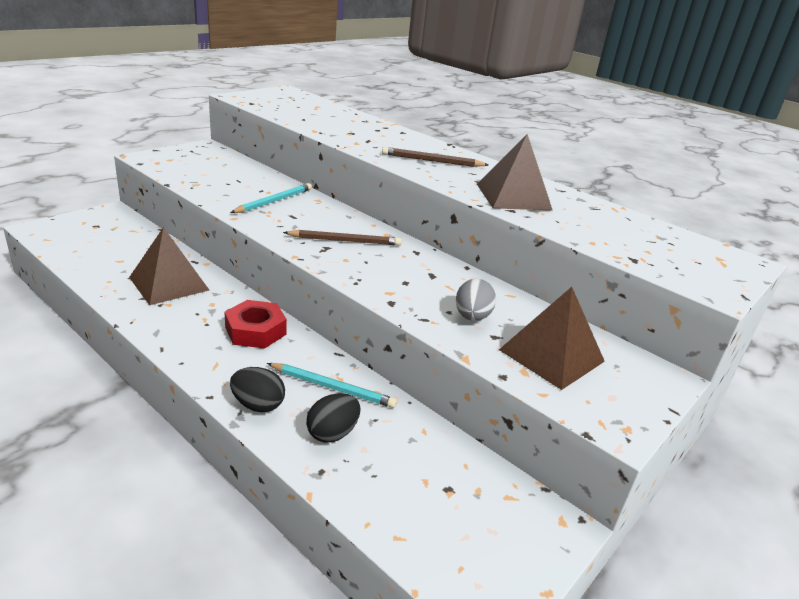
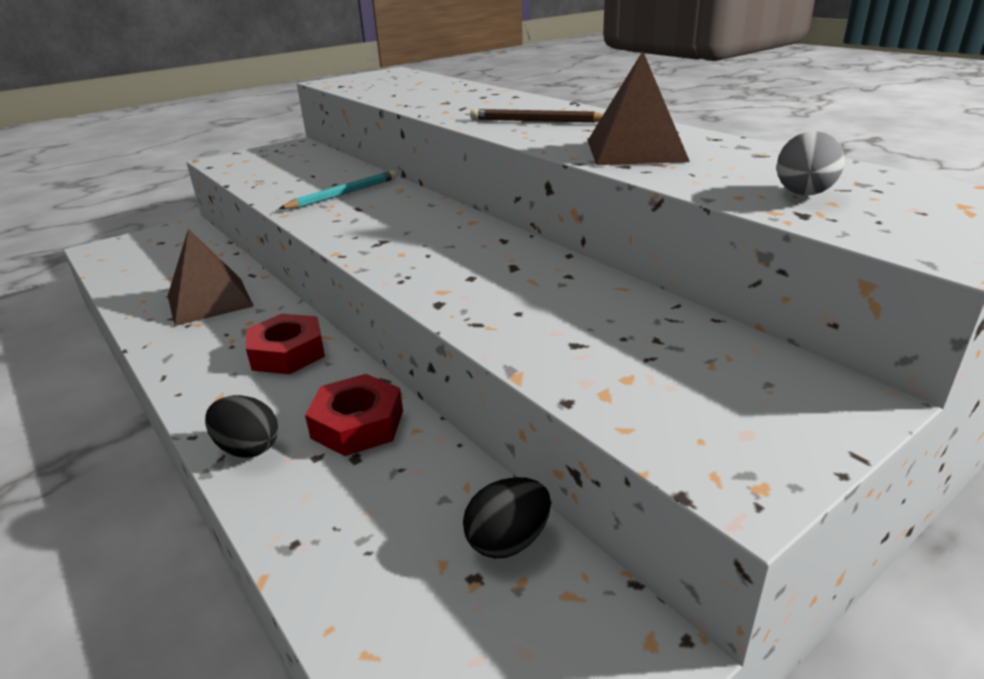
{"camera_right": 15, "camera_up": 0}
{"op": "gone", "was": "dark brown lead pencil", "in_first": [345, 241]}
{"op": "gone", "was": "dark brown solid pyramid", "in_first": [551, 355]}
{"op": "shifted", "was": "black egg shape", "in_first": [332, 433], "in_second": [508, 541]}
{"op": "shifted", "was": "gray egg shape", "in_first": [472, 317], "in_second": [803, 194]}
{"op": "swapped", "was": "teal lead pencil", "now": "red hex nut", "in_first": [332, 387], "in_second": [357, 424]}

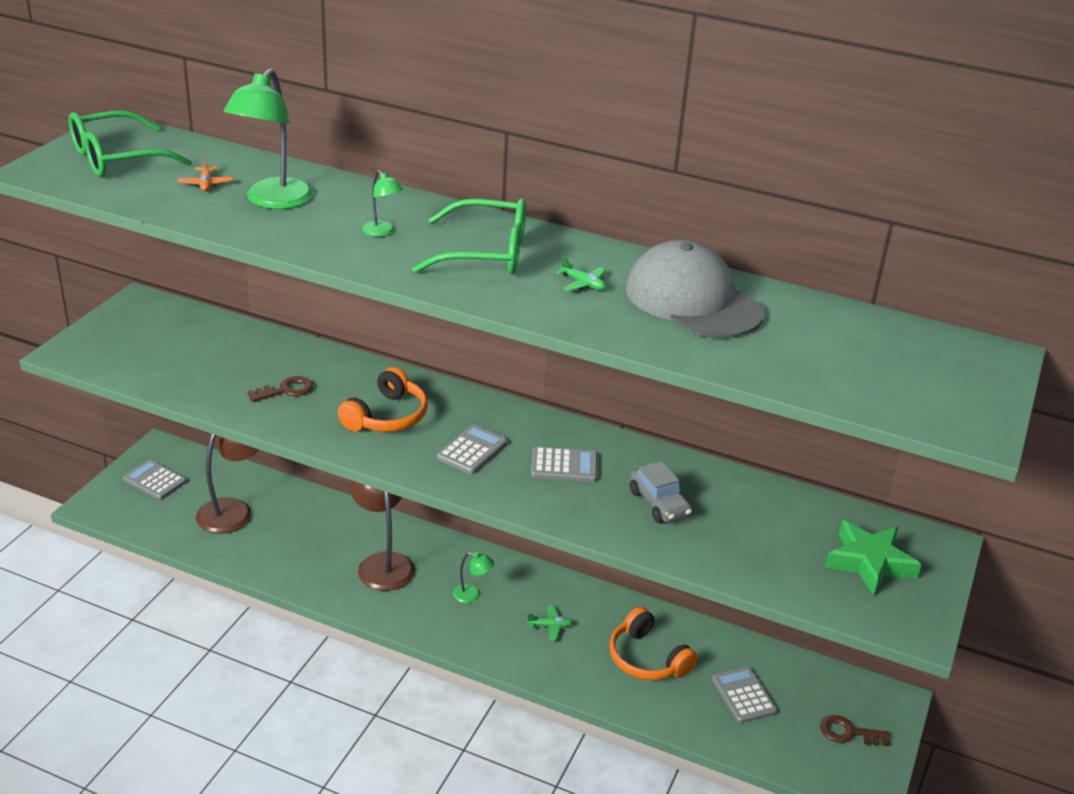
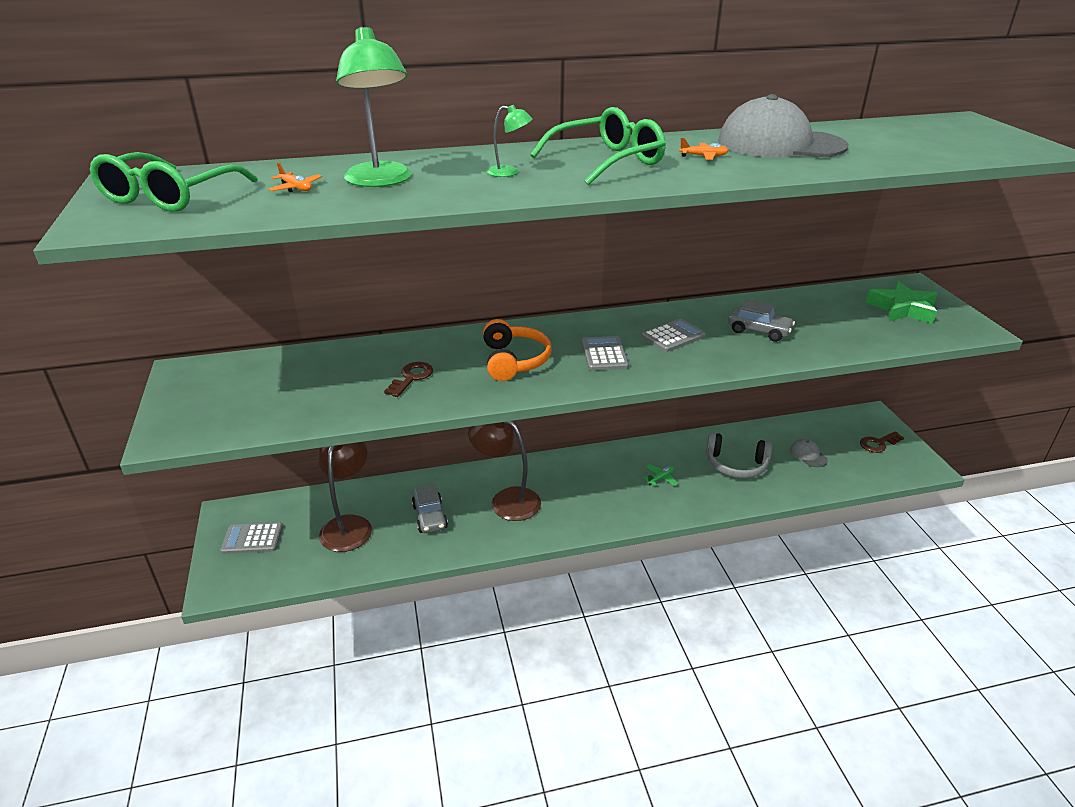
{"camera_right": -35, "camera_up": 0}
{"op": "gone", "was": "emerald desk lamp", "in_first": [472, 595]}
{"op": "new", "now": "gray toy car", "in_second": [430, 517]}
{"op": "swapped", "was": "gray calculator", "now": "gray peaked cap", "in_first": [743, 695], "in_second": [808, 455]}
{"op": "repainted", "was": "emerald aeroplane", "now": "orange-coloured aeroplane", "in_first": [583, 284], "in_second": [703, 156]}
{"op": "repainted", "was": "orange-coloured headphones", "now": "gray headphones", "in_first": [647, 658], "in_second": [736, 465]}

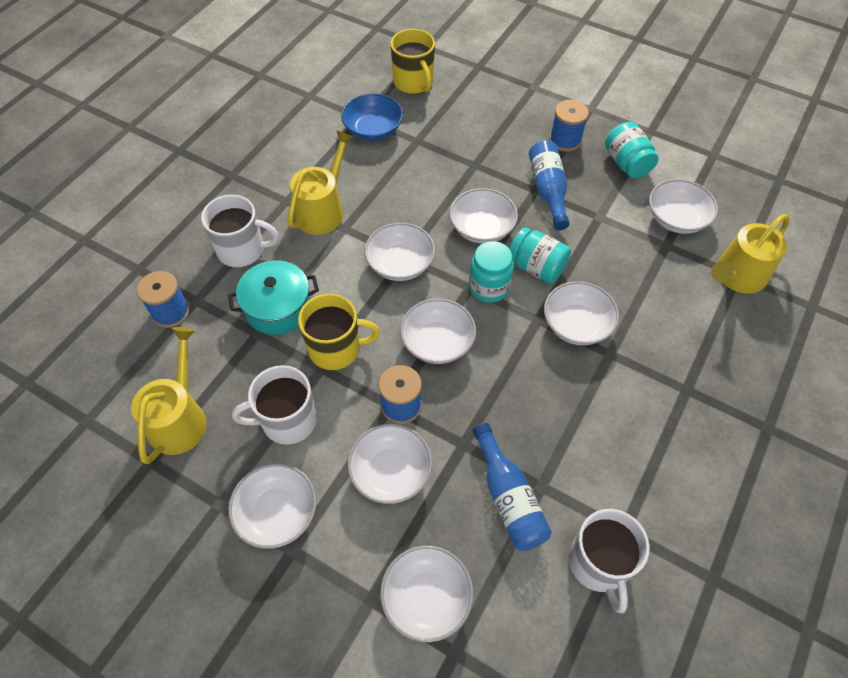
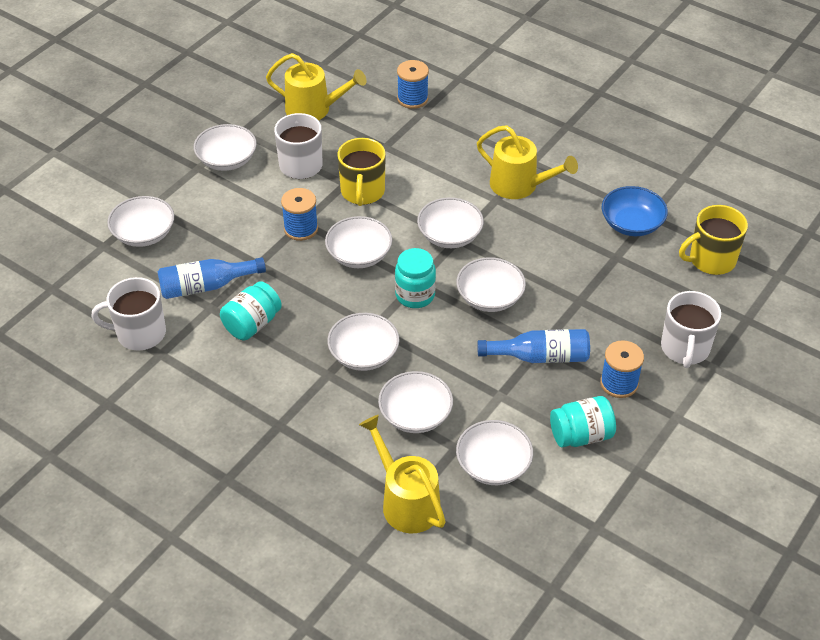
{"camera_right": 95, "camera_up": -10}
{"op": "gone", "was": "teal pot", "in_first": [278, 307]}
{"op": "shifted", "was": "white mug", "in_first": [242, 250], "in_second": [685, 348]}
{"op": "shifted", "was": "white bowl", "in_first": [391, 472], "in_second": [415, 415]}
{"op": "shifted", "was": "teal jam jar", "in_first": [536, 267], "in_second": [252, 324]}

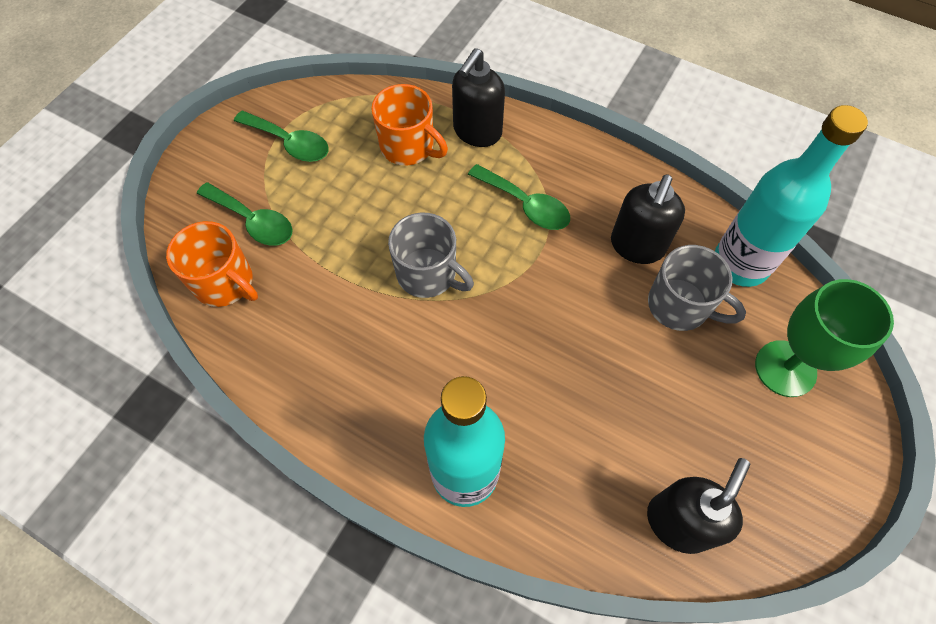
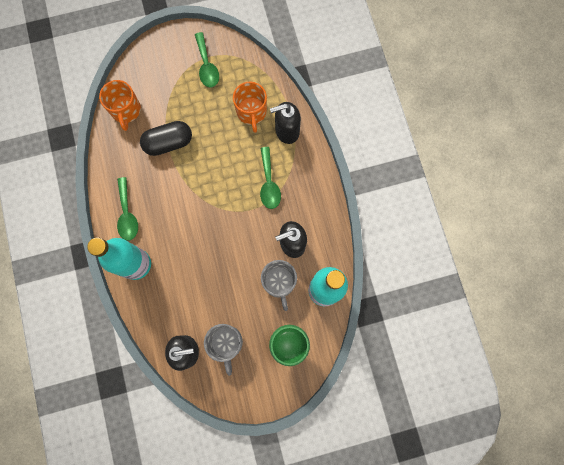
{"camera_right": 45, "camera_up": 15}
{"op": "new", "now": "black pill shape", "in_second": [168, 143]}
{"op": "shifted", "was": "emerald spoon", "in_first": [253, 221], "in_second": [127, 214]}
{"op": "shifted", "was": "gray mug", "in_first": [428, 274], "in_second": [226, 343]}

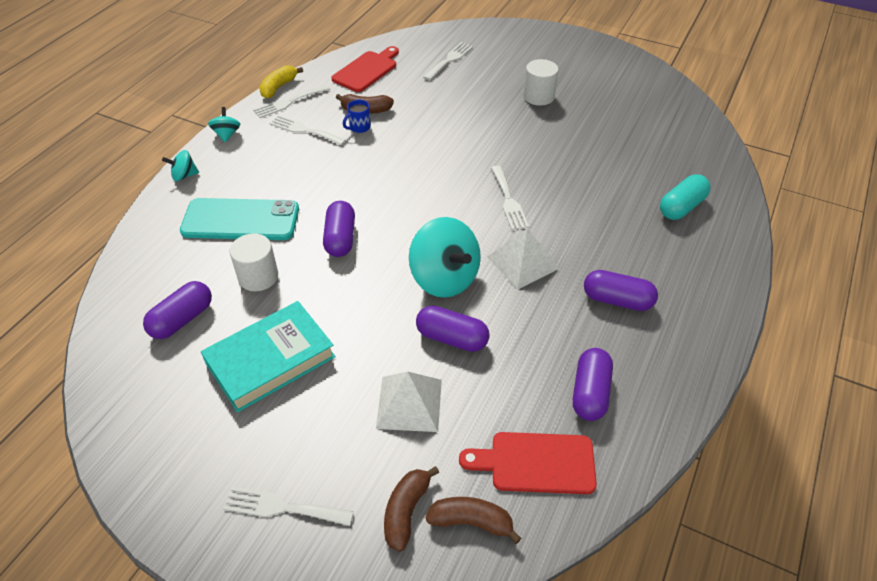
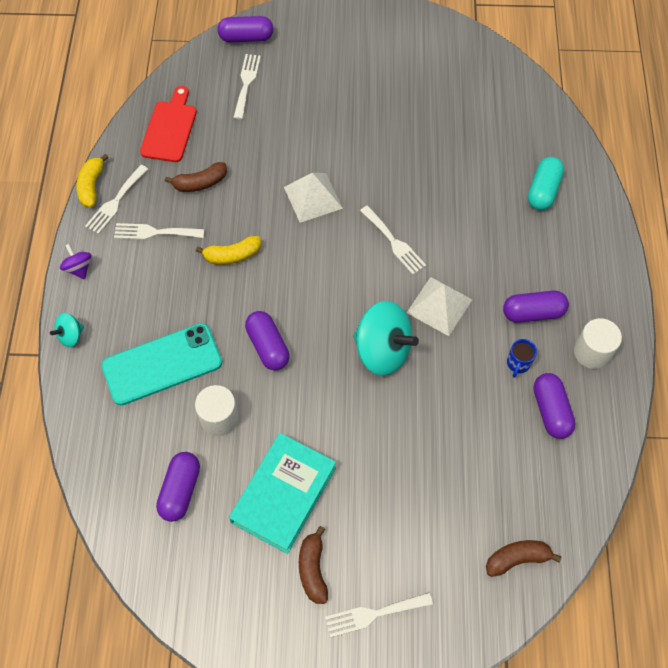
{"camera_right": -25, "camera_up": 15}
{"op": "gone", "was": "red cutting board", "in_first": [536, 463]}
{"op": "new", "now": "bright yellow banana fruit", "in_second": [232, 255]}
{"op": "shifted", "was": "cobalt mug", "in_first": [359, 127], "in_second": [518, 363]}
{"op": "shifted", "was": "white solid pyramid", "in_first": [409, 403], "in_second": [313, 197]}
{"op": "shifted", "was": "dark brown banana fruit", "in_first": [406, 511], "in_second": [313, 569]}
{"op": "shifted", "was": "violet pill shape", "in_first": [452, 338], "in_second": [246, 38]}
{"op": "shifted", "was": "white cylinder shape", "in_first": [538, 96], "in_second": [592, 352]}
{"op": "repainted", "was": "teal toy top", "now": "violet toy top", "in_first": [227, 134], "in_second": [79, 268]}

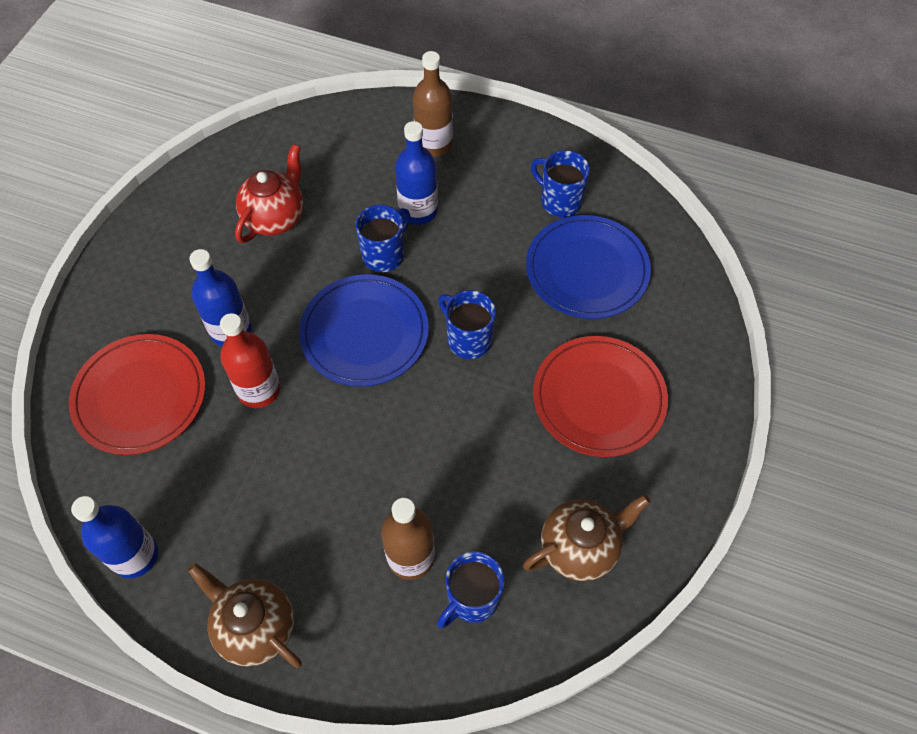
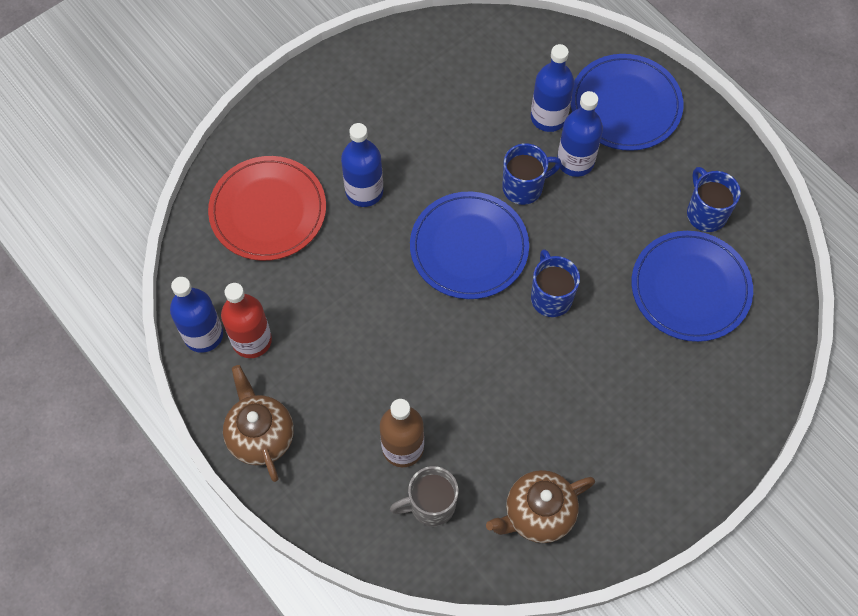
{"camera_right": 30, "camera_up": 5}
{"op": "gone", "was": "red china teapot", "in_first": [275, 218]}
{"op": "gone", "was": "red flat dish", "in_first": [599, 398]}
{"op": "new", "now": "cobalt bottle", "in_second": [548, 117]}
{"op": "shifted", "was": "red bottle", "in_first": [259, 390], "in_second": [252, 340]}
{"op": "swapped", "was": "dark brown bottle", "now": "cobalt flat dish", "in_first": [434, 144], "in_second": [625, 105]}
{"op": "repainted", "was": "cobalt mug", "now": "gray mug", "in_first": [472, 599], "in_second": [430, 505]}
{"op": "rotated", "was": "dark brown china teapot", "in_first": [580, 548], "in_second": [538, 514], "clockwise": 150}

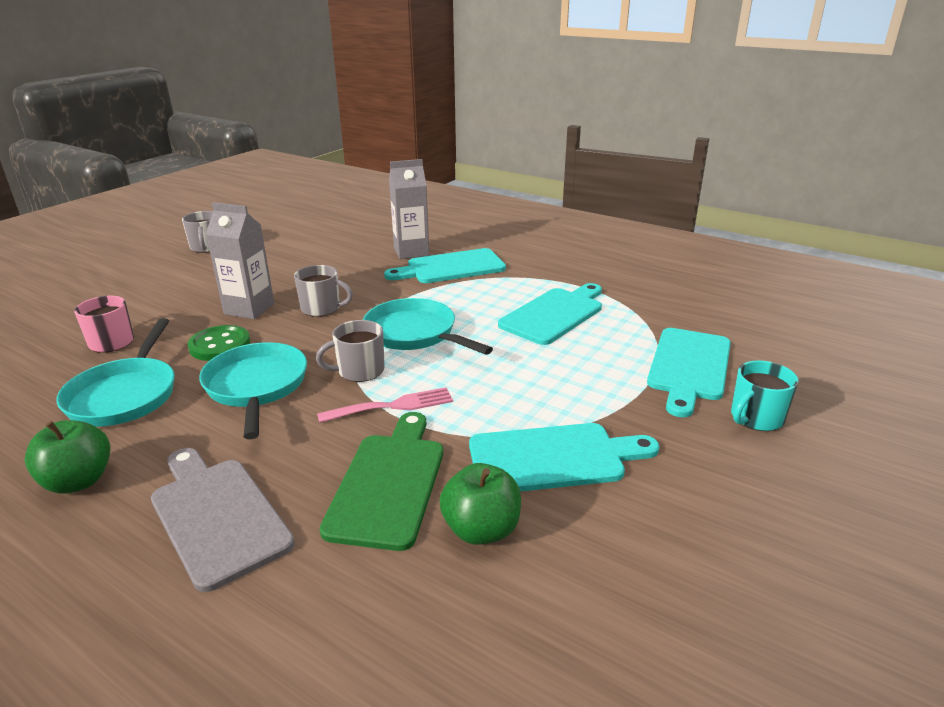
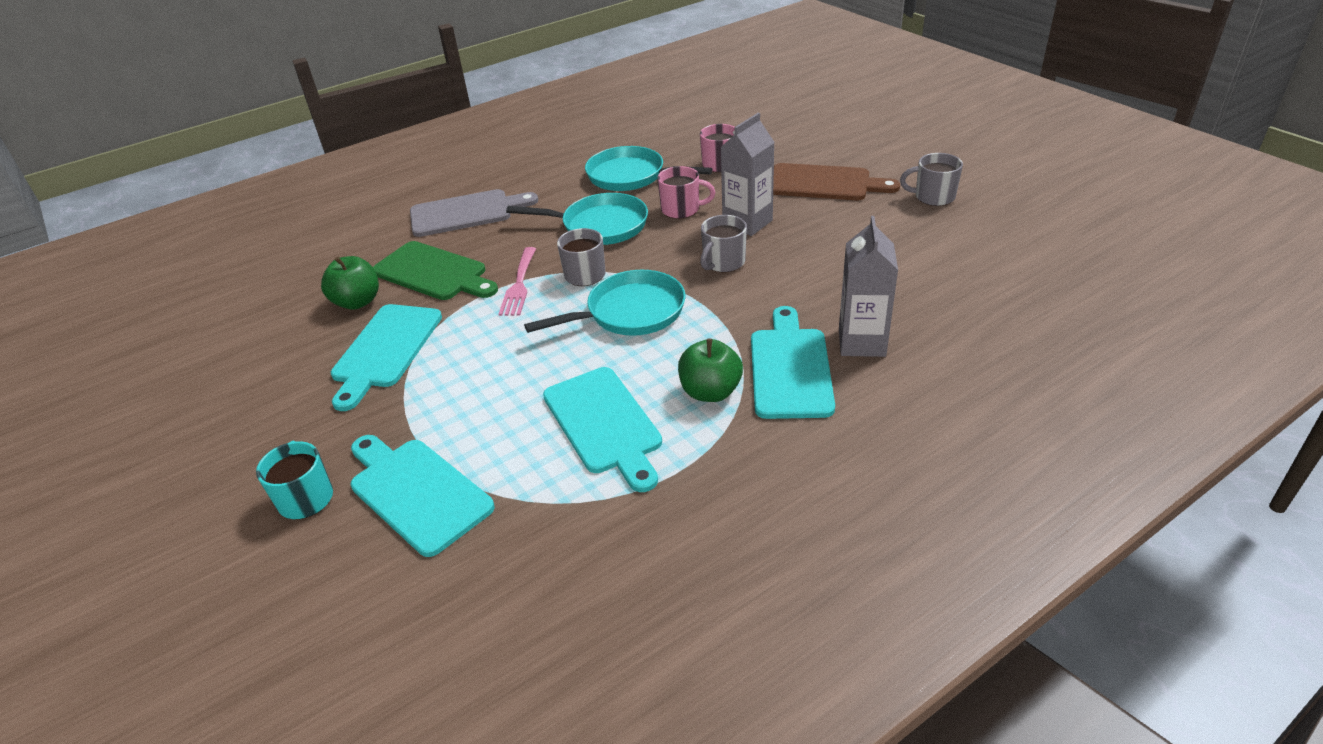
{"camera_right": 115, "camera_up": 10}
{"op": "new", "now": "dark brown cutting board", "in_second": [824, 183]}
{"op": "shifted", "was": "emerald toy apple", "in_first": [78, 481], "in_second": [710, 392]}
{"op": "swapped", "was": "emerald sewing button", "now": "pink mug", "in_first": [220, 345], "in_second": [681, 209]}

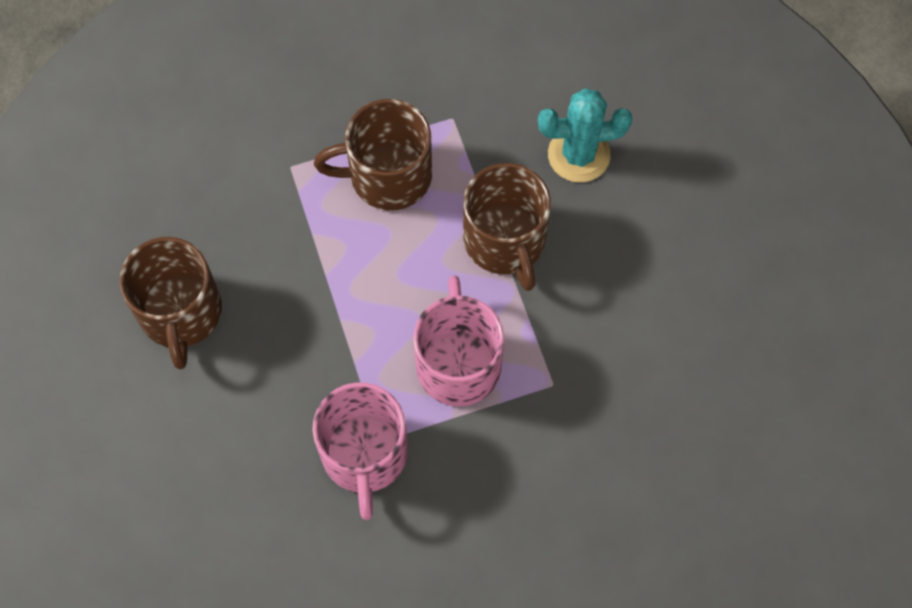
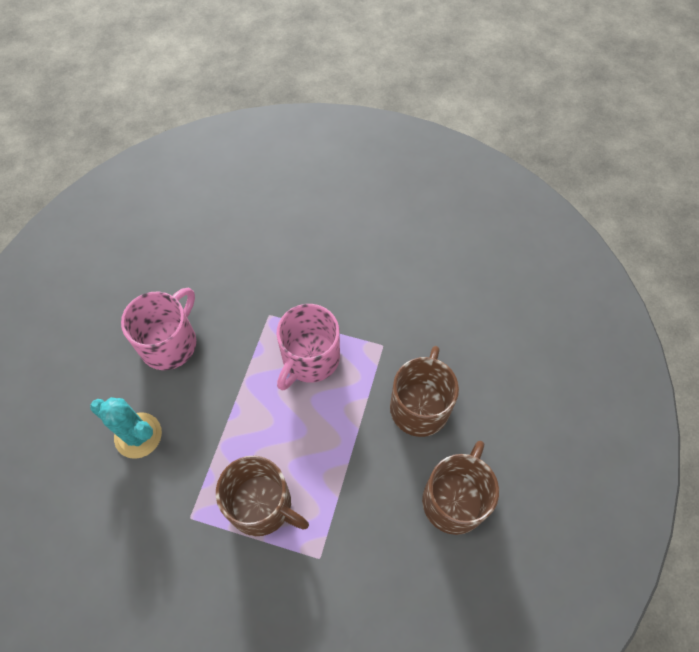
{"camera_right": -145, "camera_up": -5}
{"op": "shifted", "was": "pink mug", "in_first": [364, 455], "in_second": [170, 342]}
{"op": "shifted", "was": "dark brown mug", "in_first": [505, 241], "in_second": [420, 406]}

